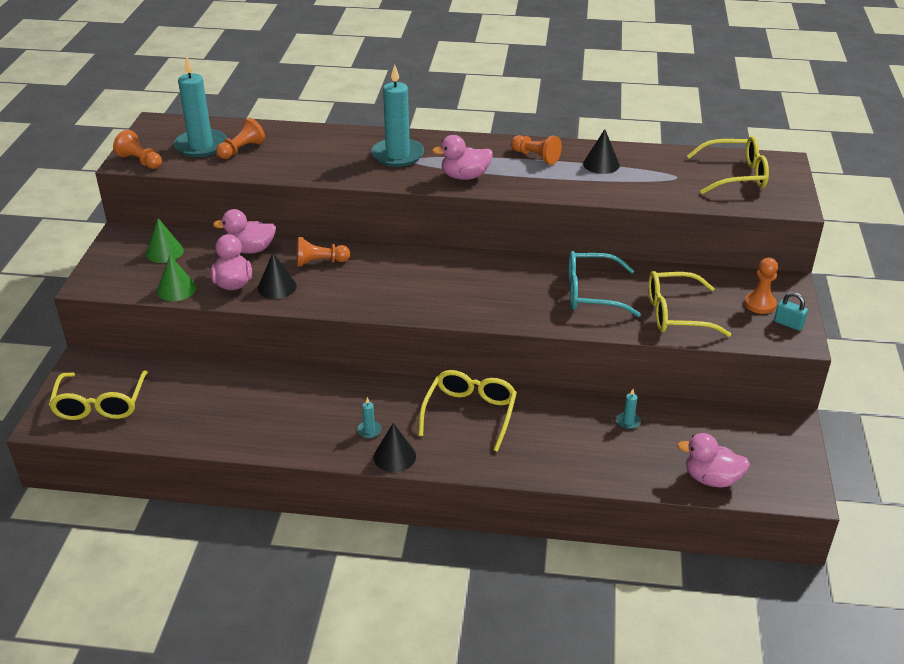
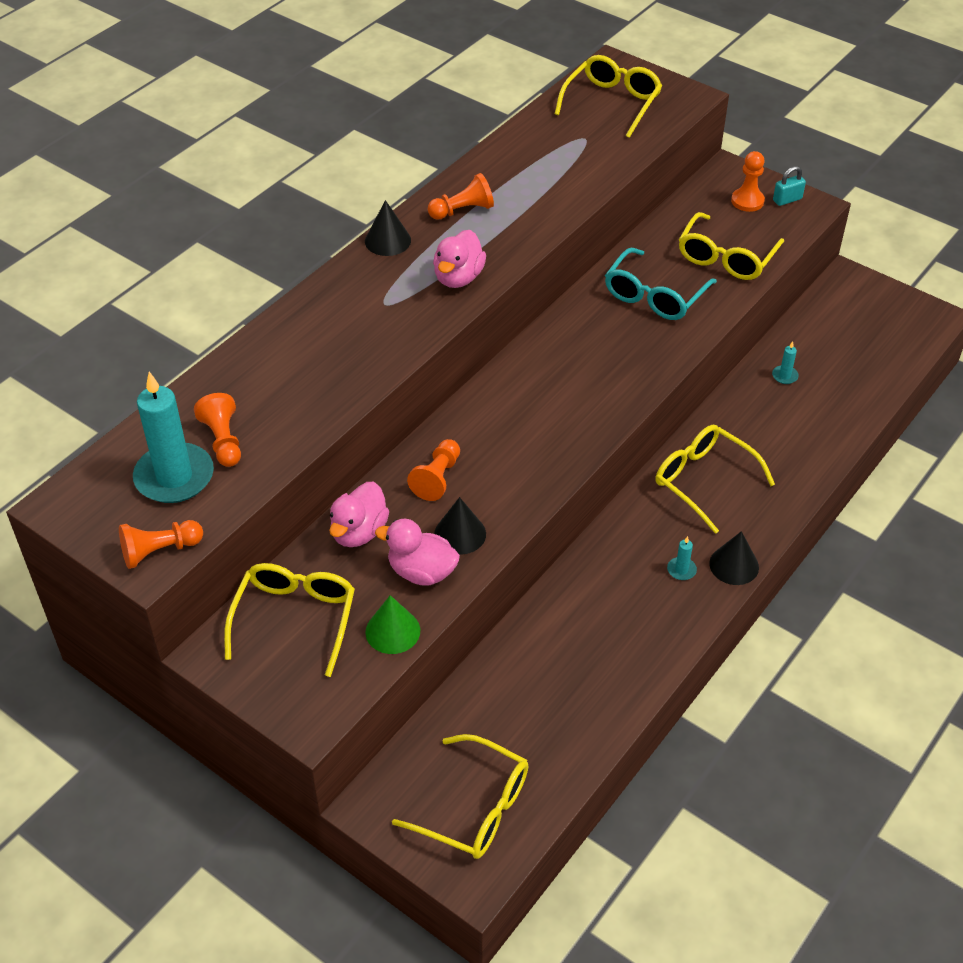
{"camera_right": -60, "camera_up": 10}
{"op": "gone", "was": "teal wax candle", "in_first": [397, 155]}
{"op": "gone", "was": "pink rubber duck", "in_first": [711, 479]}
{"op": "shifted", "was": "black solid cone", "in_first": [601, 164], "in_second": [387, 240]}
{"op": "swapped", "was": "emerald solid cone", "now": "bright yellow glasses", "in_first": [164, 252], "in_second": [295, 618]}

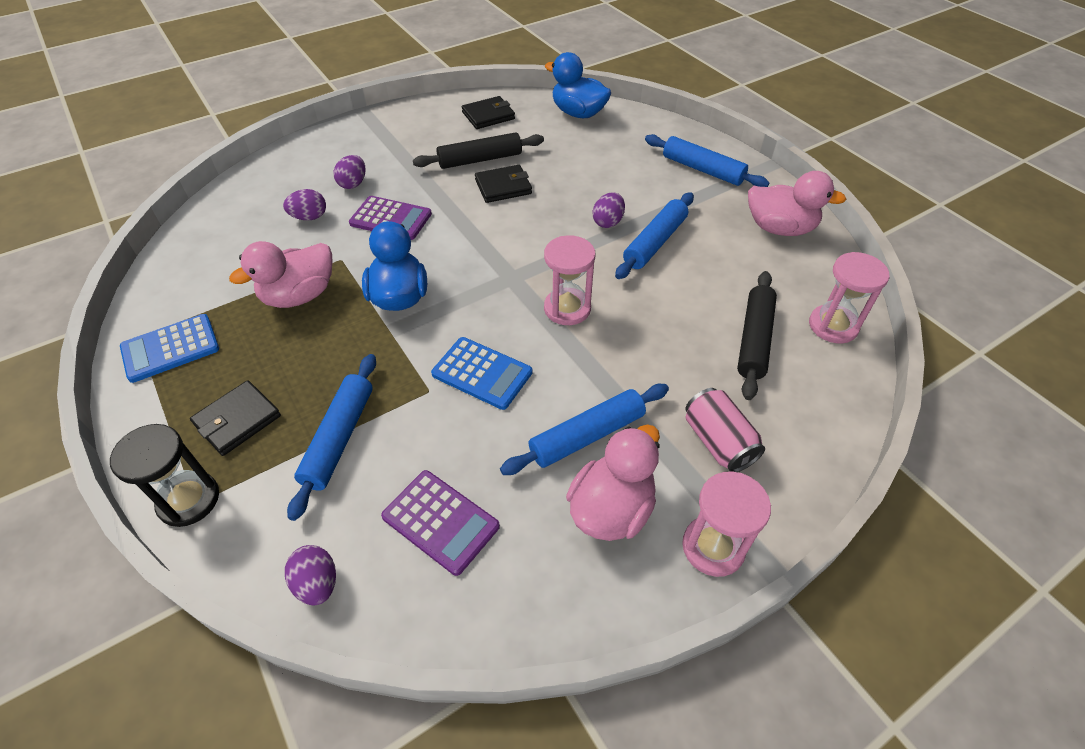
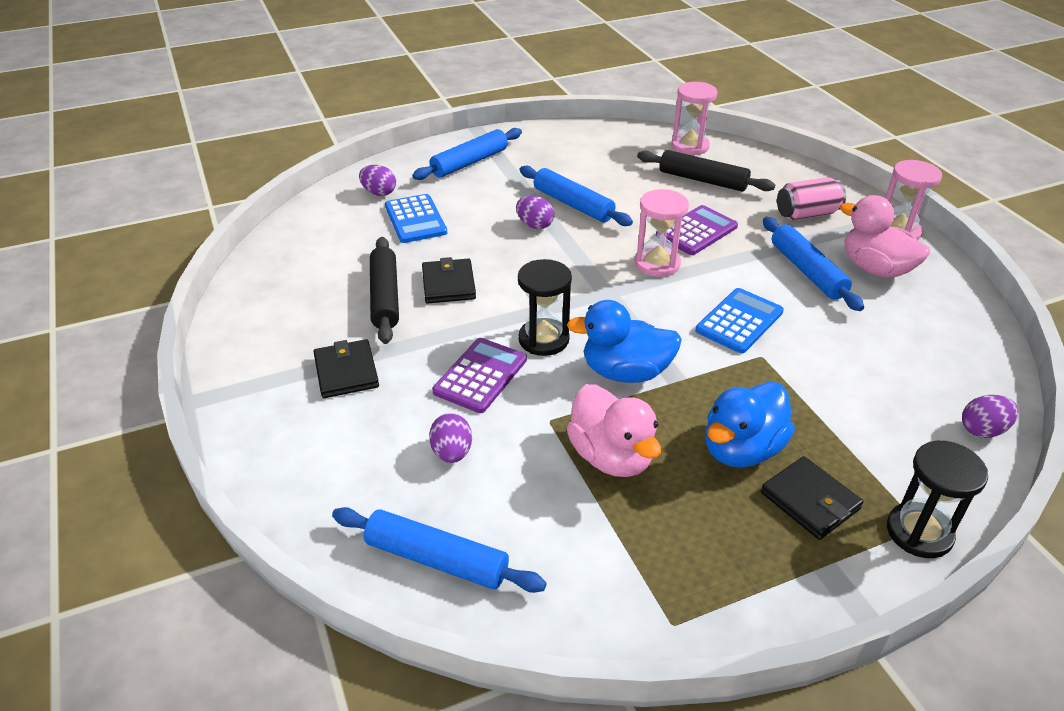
{"camera_right": -80, "camera_up": -10}
{"op": "gone", "was": "pink rubber duck", "in_first": [779, 228]}
{"op": "new", "now": "black sand timer", "in_second": [543, 339]}
{"op": "shifted", "was": "cobalt calculator", "in_first": [170, 348], "in_second": [415, 219]}
{"op": "shifted", "was": "cobalt dough roller", "in_first": [339, 438], "in_second": [436, 559]}
{"op": "shifted", "was": "violet egg shape", "in_first": [353, 184], "in_second": [379, 193]}
{"op": "shifted", "was": "violet calculator", "in_first": [440, 521], "in_second": [696, 231]}
{"op": "shifted", "was": "black wallet", "in_first": [488, 115], "in_second": [346, 372]}
{"op": "shifted", "was": "cobalt rubber duck", "in_first": [578, 113], "in_second": [741, 449]}

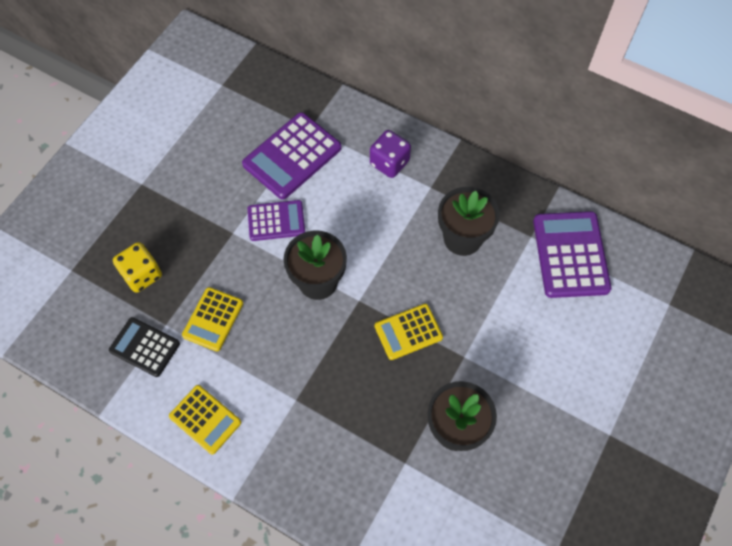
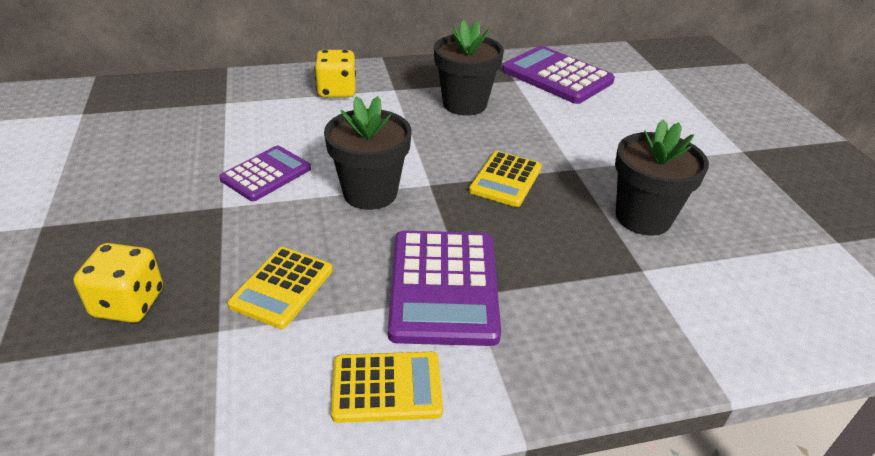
{"camera_right": -45, "camera_up": -25}
{"op": "gone", "was": "black calculator", "in_first": [144, 347]}
{"op": "shifted", "was": "violet calculator", "in_first": [292, 156], "in_second": [444, 287]}
{"op": "repainted", "was": "violet die", "now": "bright yellow die", "in_first": [389, 163], "in_second": [337, 91]}
{"op": "rotated", "was": "bright yellow calculator", "in_first": [213, 319], "in_second": [282, 287], "clockwise": 45}

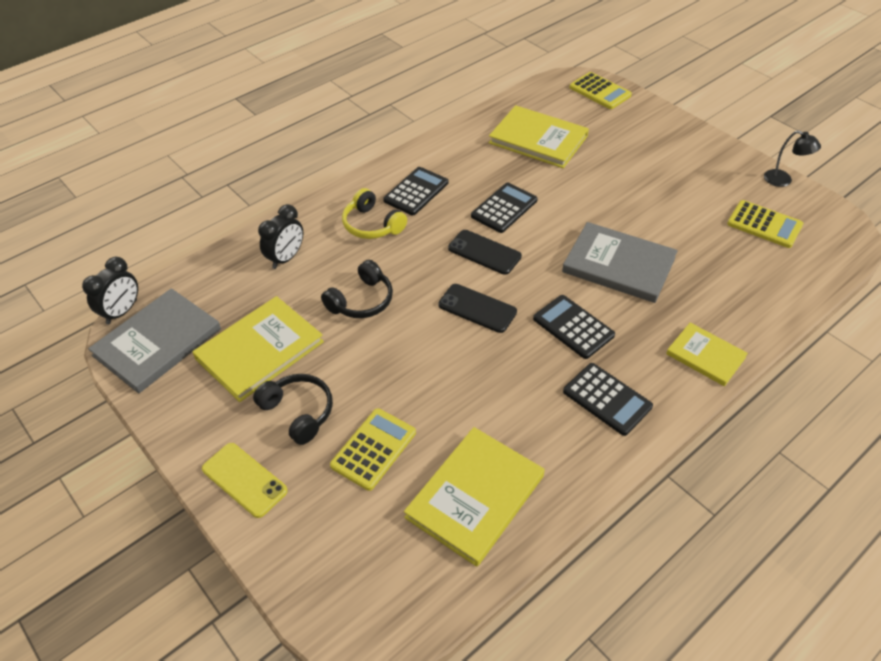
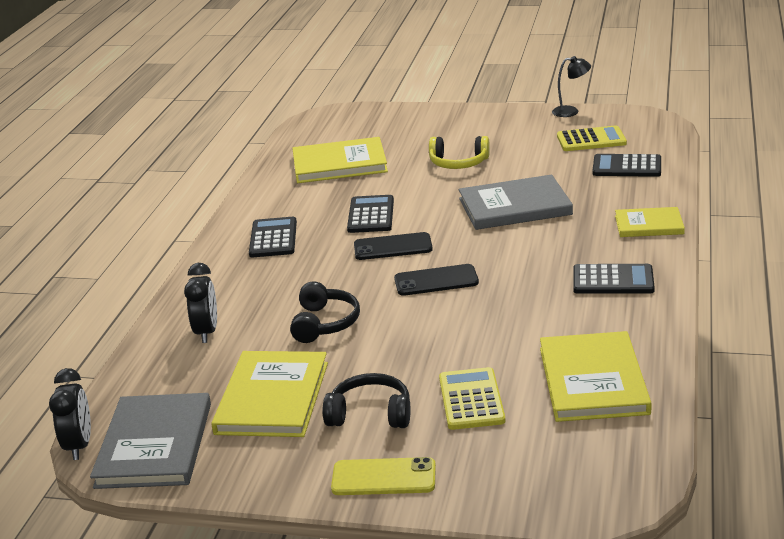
{"camera_right": -35, "camera_up": -20}
{"op": "gone", "was": "bright yellow calculator", "in_first": [600, 91]}
{"op": "shifted", "was": "bright yellow headphones", "in_first": [372, 225], "in_second": [458, 163]}
{"op": "shifted", "was": "black calculator", "in_first": [573, 327], "in_second": [627, 167]}

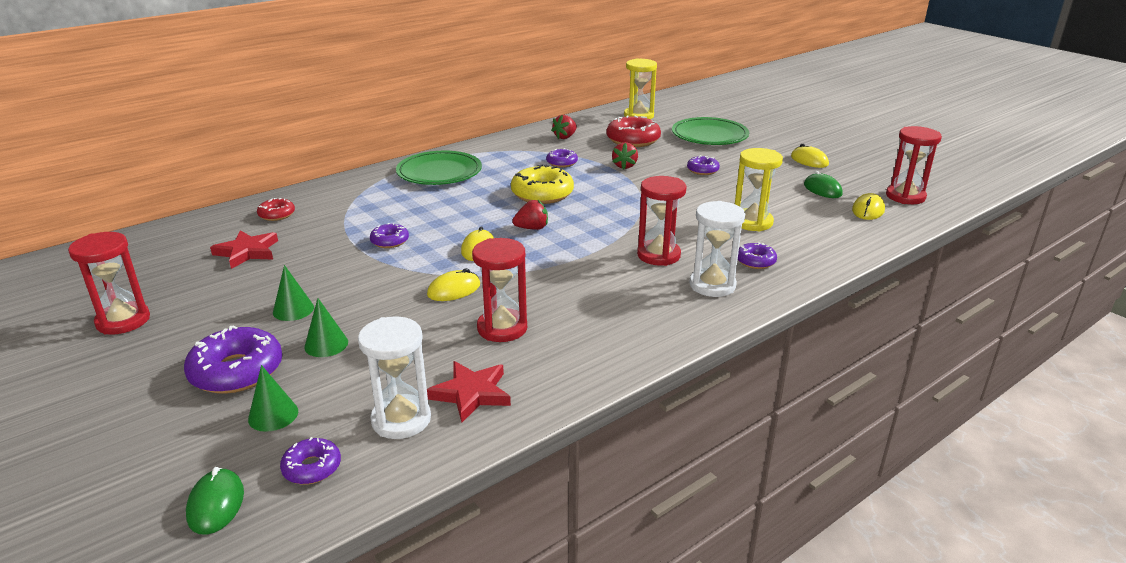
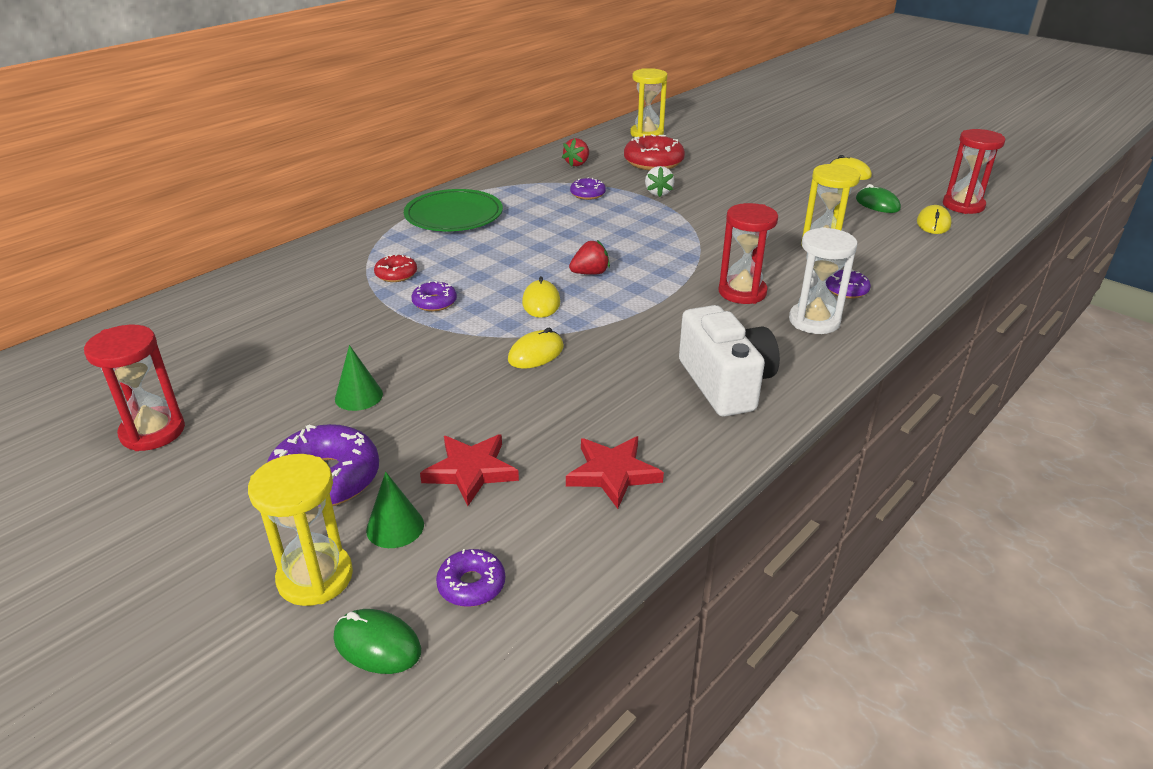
{"camera_right": -10, "camera_up": 5}
{"op": "gone", "was": "emerald solid cone", "in_first": [326, 344]}
{"op": "gone", "was": "white sand timer", "in_first": [401, 420]}
{"op": "gone", "was": "red sand timer", "in_first": [502, 328]}
{"op": "gone", "was": "bright yellow donut", "in_first": [542, 194]}
{"op": "gone", "was": "emerald flat dish", "in_first": [709, 135]}
{"op": "gone", "was": "violet donut", "in_first": [702, 170]}
{"op": "new", "now": "bright yellow sand timer", "in_second": [315, 577]}
{"op": "new", "now": "white camera", "in_second": [725, 383]}
{"op": "shifted", "was": "red star", "in_first": [247, 252], "in_second": [471, 471]}
{"op": "shifted", "was": "red donut", "in_first": [277, 215], "in_second": [396, 274]}
{"op": "repainted", "was": "red berry", "now": "white berry", "in_first": [624, 166], "in_second": [658, 193]}
{"op": "rotated", "was": "emerald mouse", "in_first": [216, 504], "in_second": [377, 645], "clockwise": -45}

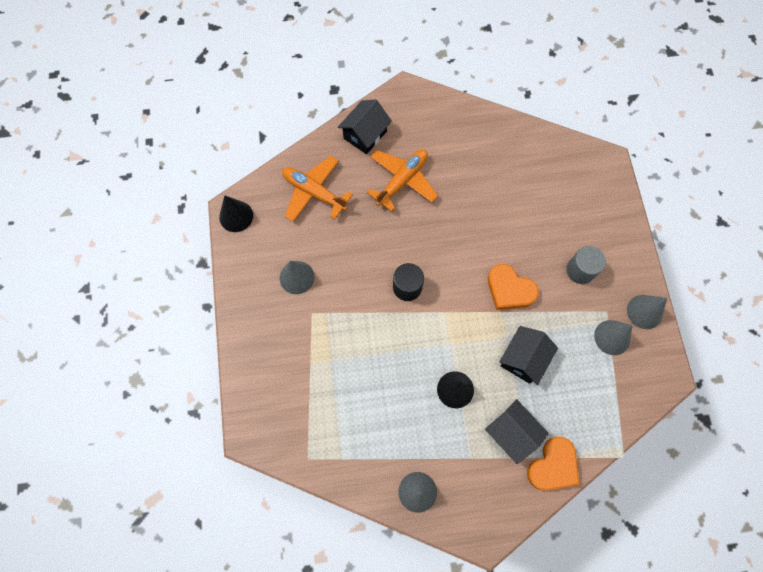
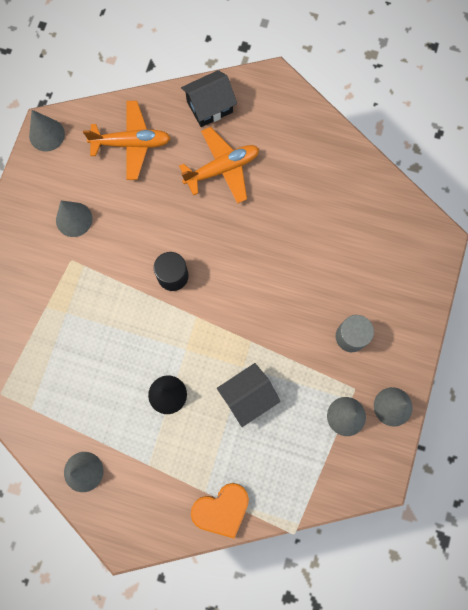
{"camera_right": 25, "camera_up": 5}
{"op": "gone", "was": "black toy house", "in_first": [511, 432]}
{"op": "gone", "was": "orange-coloured love heart", "in_first": [509, 290]}
{"op": "repainted", "was": "black solid cone", "now": "gray solid cone", "in_first": [236, 216], "in_second": [47, 135]}
{"op": "rotated", "was": "orange-coloured aeroplane", "in_first": [314, 192], "in_second": [131, 143], "clockwise": 120}

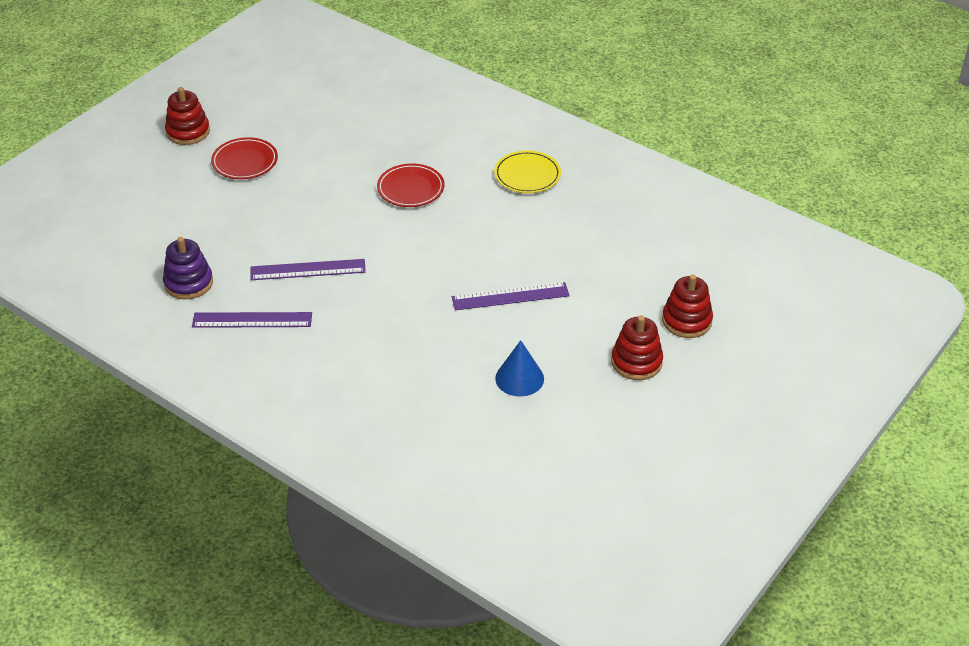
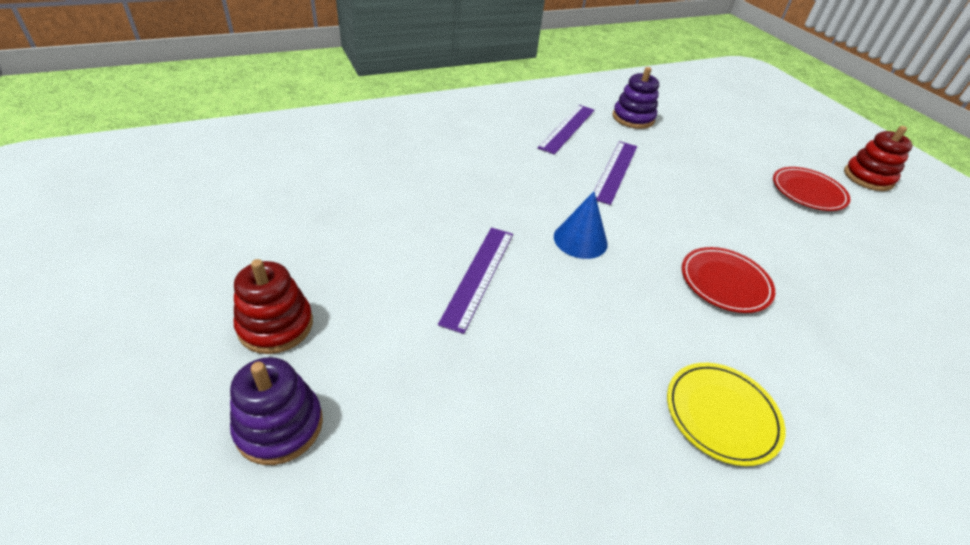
{"camera_right": 115, "camera_up": 0}
{"op": "shifted", "was": "cobalt solid cone", "in_first": [519, 378], "in_second": [580, 240]}
{"op": "repainted", "was": "red ring stacker", "now": "violet ring stacker", "in_first": [686, 321], "in_second": [279, 426]}

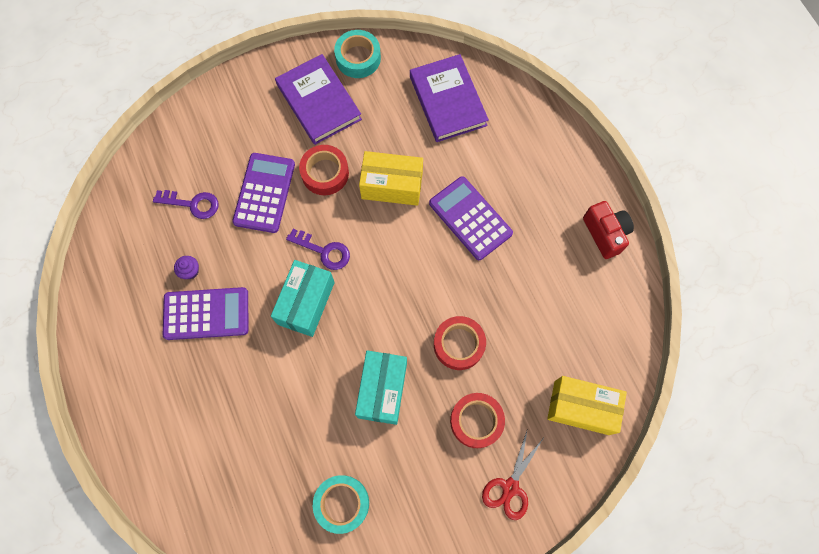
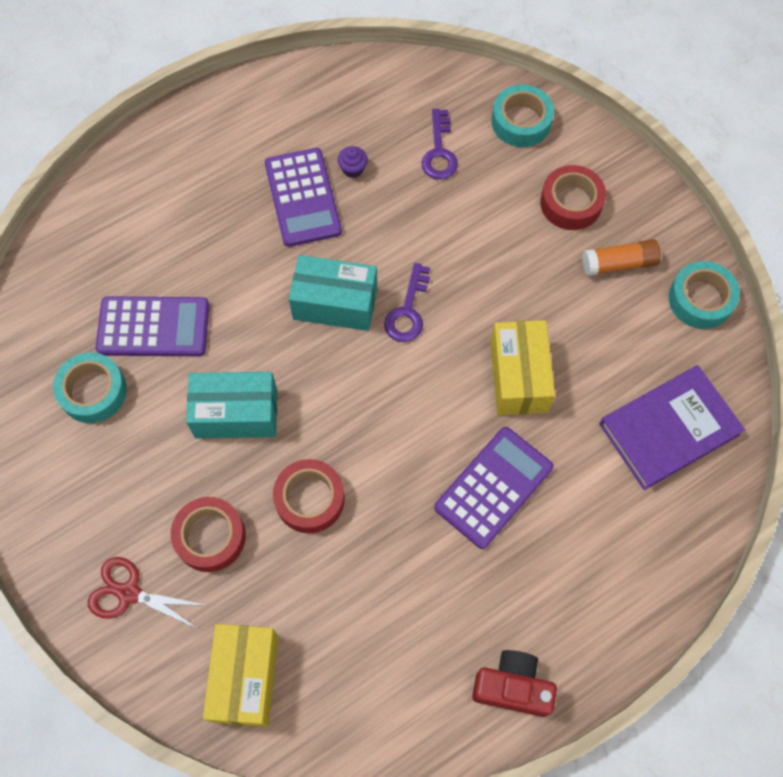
{"camera_right": 80, "camera_up": -5}
{"op": "new", "now": "teal roll of tape", "in_second": [521, 122]}
{"op": "shifted", "was": "violet calculator", "in_first": [264, 193], "in_second": [153, 327]}
{"op": "shifted", "was": "red roll of tape", "in_first": [325, 173], "in_second": [571, 203]}
{"op": "swapped", "was": "violet hardback", "now": "orange-coloured stick of glue", "in_first": [319, 102], "in_second": [619, 264]}
{"op": "rotated", "was": "red camera", "in_first": [605, 233], "in_second": [512, 687], "clockwise": -135}

